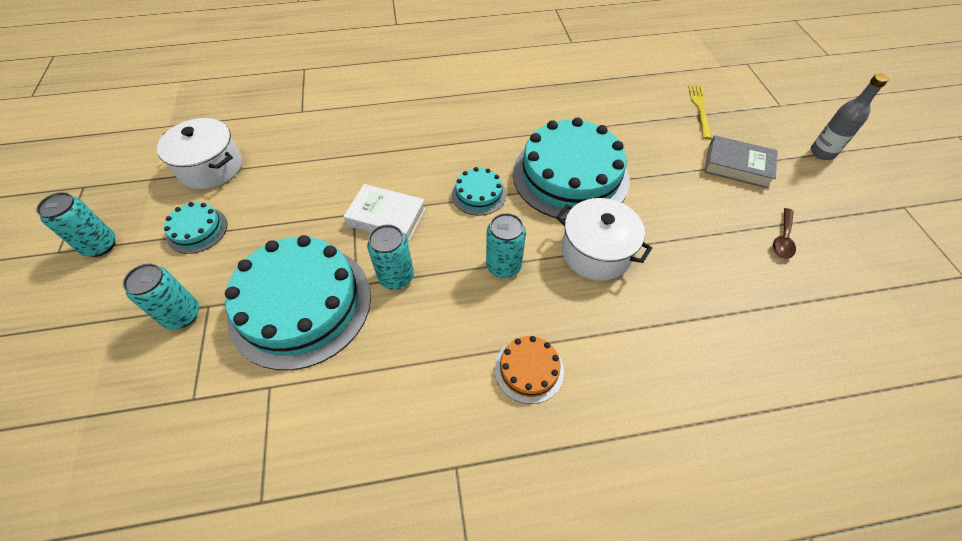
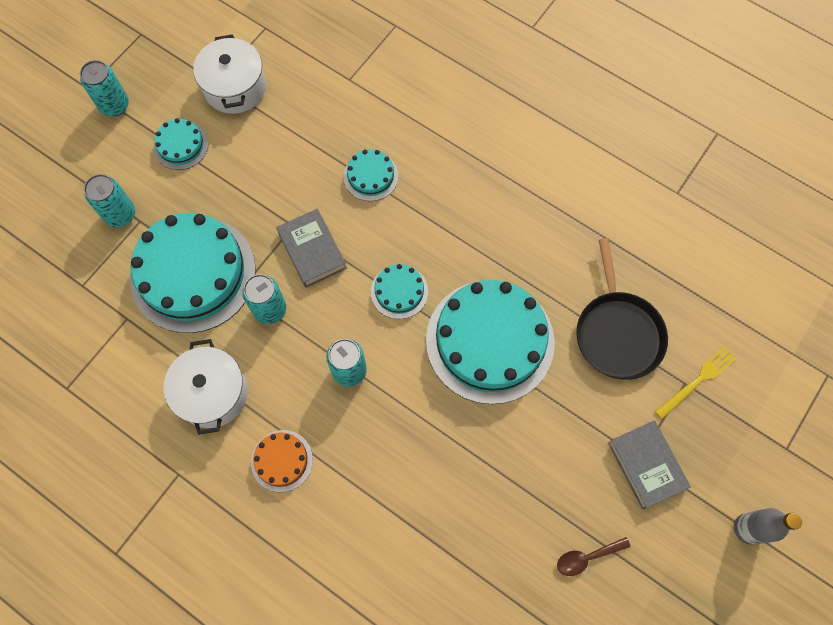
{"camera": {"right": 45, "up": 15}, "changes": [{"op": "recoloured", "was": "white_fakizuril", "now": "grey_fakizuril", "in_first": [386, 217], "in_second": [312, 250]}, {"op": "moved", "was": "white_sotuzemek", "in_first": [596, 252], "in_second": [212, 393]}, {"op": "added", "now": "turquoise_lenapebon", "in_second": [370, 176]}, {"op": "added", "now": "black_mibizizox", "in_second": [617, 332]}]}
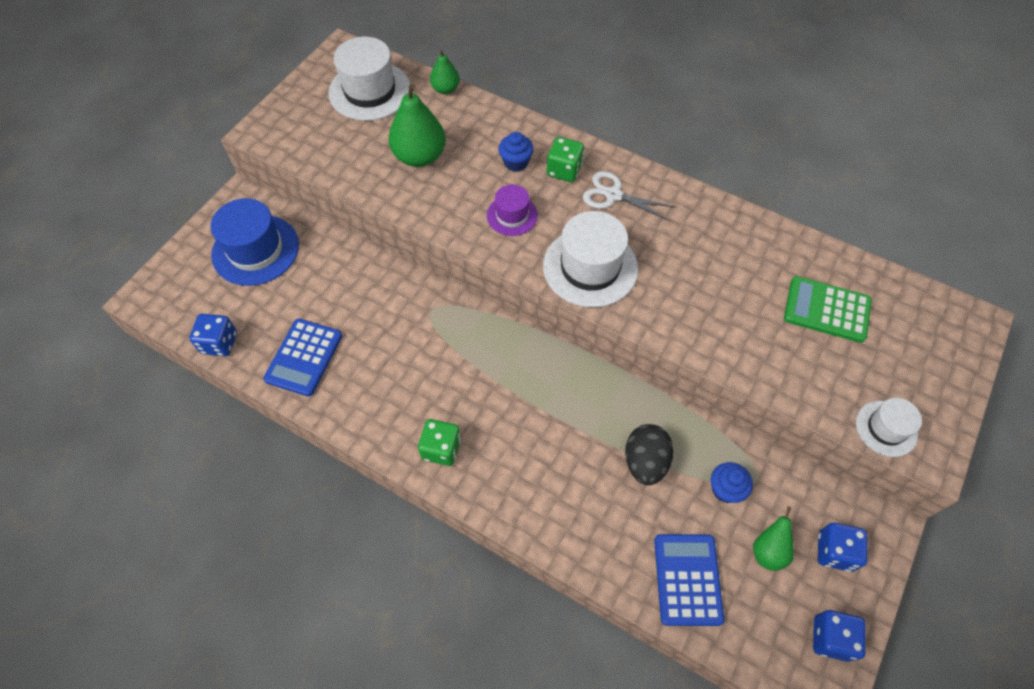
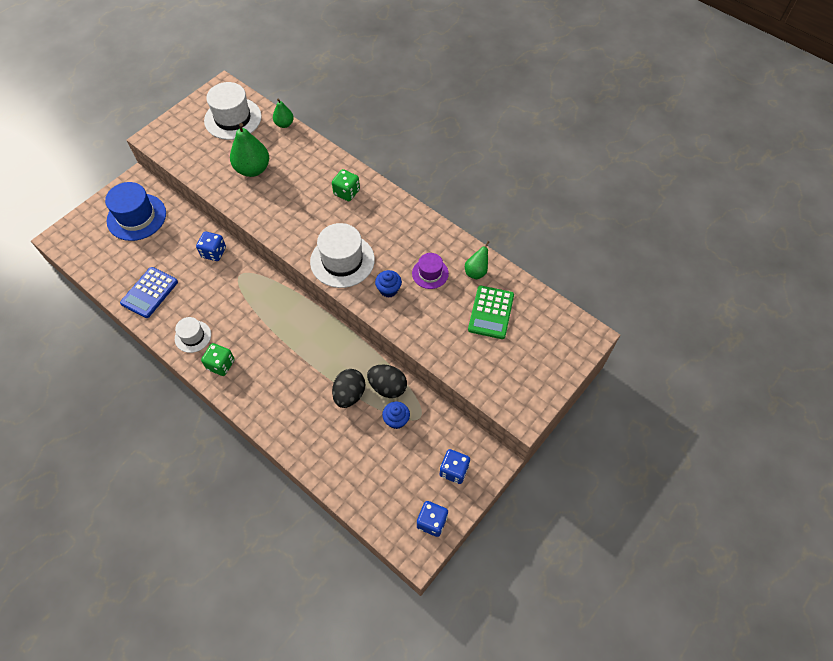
{"camera": {"right": 10, "up": 0}, "changes": [{"op": "moved", "was": "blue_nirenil", "in_first": [516, 162], "in_second": [388, 289]}, {"op": "removed", "was": "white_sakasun", "in_first": [613, 195]}, {"op": "moved", "was": "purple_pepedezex", "in_first": [512, 215], "in_second": [430, 273]}, {"op": "turned", "was": "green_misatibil", "in_first": [826, 310], "in_second": [491, 312], "clockwise": -105}, {"op": "moved", "was": "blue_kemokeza", "in_first": [219, 343], "in_second": [214, 252]}, {"op": "moved", "was": "white_pepedezex", "in_first": [886, 428], "in_second": [193, 336]}, {"op": "moved", "was": "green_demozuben", "in_first": [768, 551], "in_second": [476, 272]}, {"op": "removed", "was": "blue_misatibil", "in_first": [687, 579]}, {"op": "added", "now": "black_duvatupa", "in_second": [387, 387]}]}
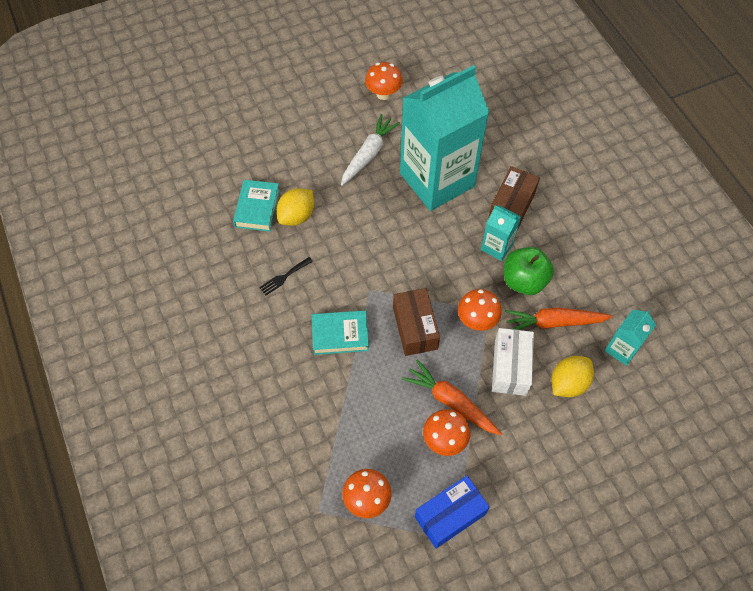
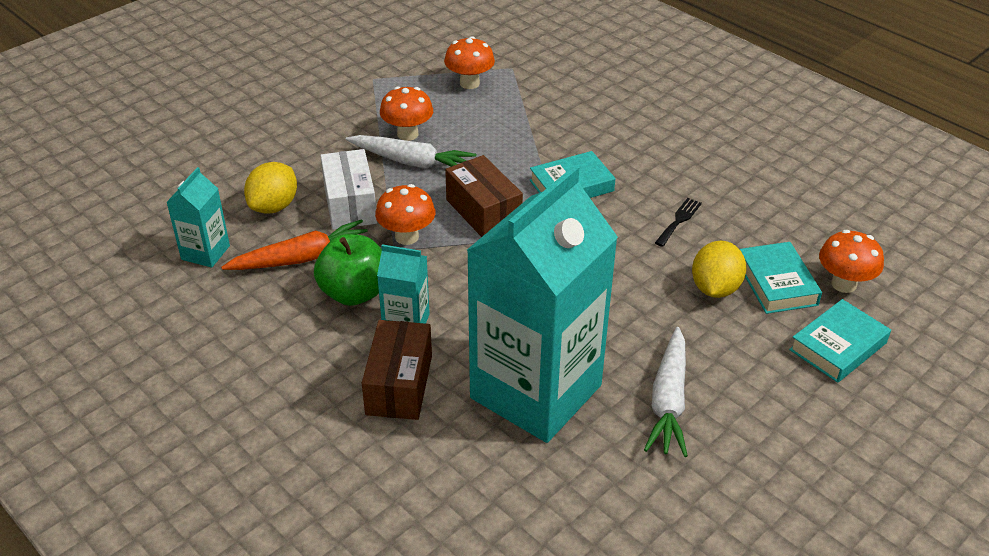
{"camera": {"right": 160, "up": -20}, "changes": [{"op": "moved", "was": "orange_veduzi", "in_first": [383, 94], "in_second": [843, 284]}, {"op": "recoloured", "was": "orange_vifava", "now": "white_vifava", "in_first": [451, 402], "in_second": [411, 162]}, {"op": "removed", "was": "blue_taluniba", "in_first": [450, 515]}, {"op": "added", "now": "turquoise_fakizuril", "in_second": [838, 346]}]}
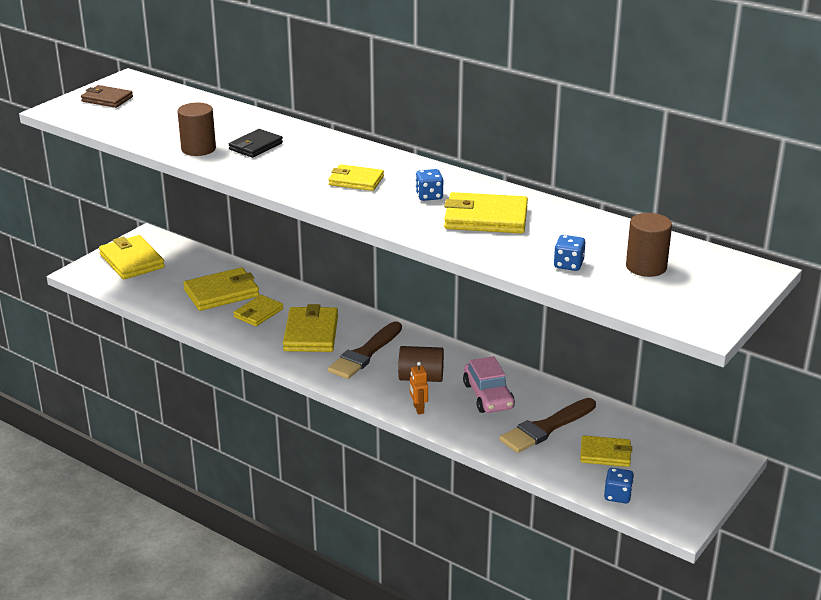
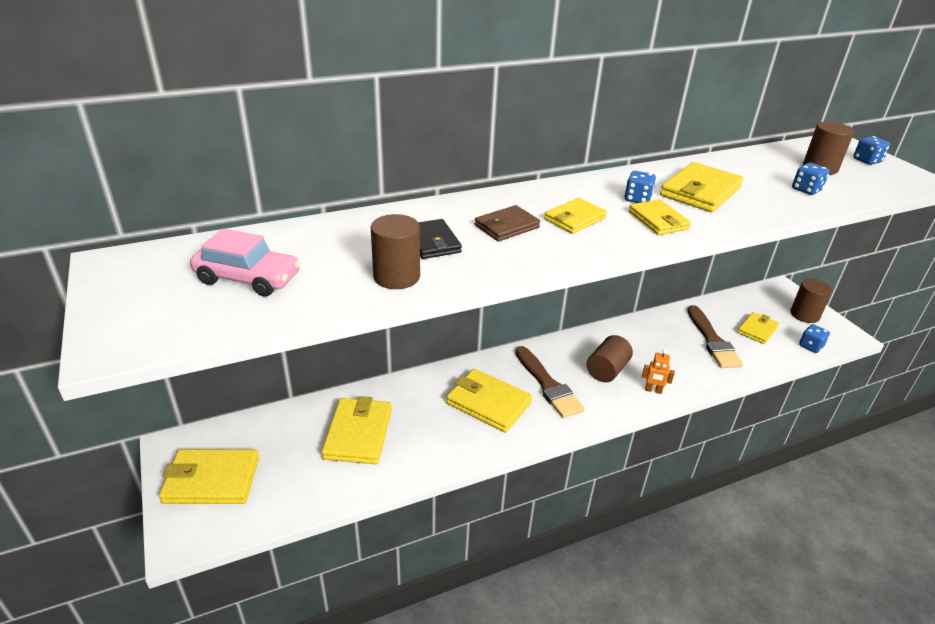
{"camera": {"right": -60, "up": 5}, "changes": [{"op": "moved", "was": "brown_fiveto", "in_first": [107, 99], "in_second": [507, 226]}, {"op": "moved", "was": "yellow_fiveto", "in_first": [258, 313], "in_second": [658, 220]}, {"op": "moved", "was": "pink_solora", "in_first": [488, 396], "in_second": [248, 278]}, {"op": "added", "now": "blue_kemokeza", "in_second": [867, 161]}, {"op": "added", "now": "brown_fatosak", "in_second": [804, 315]}]}
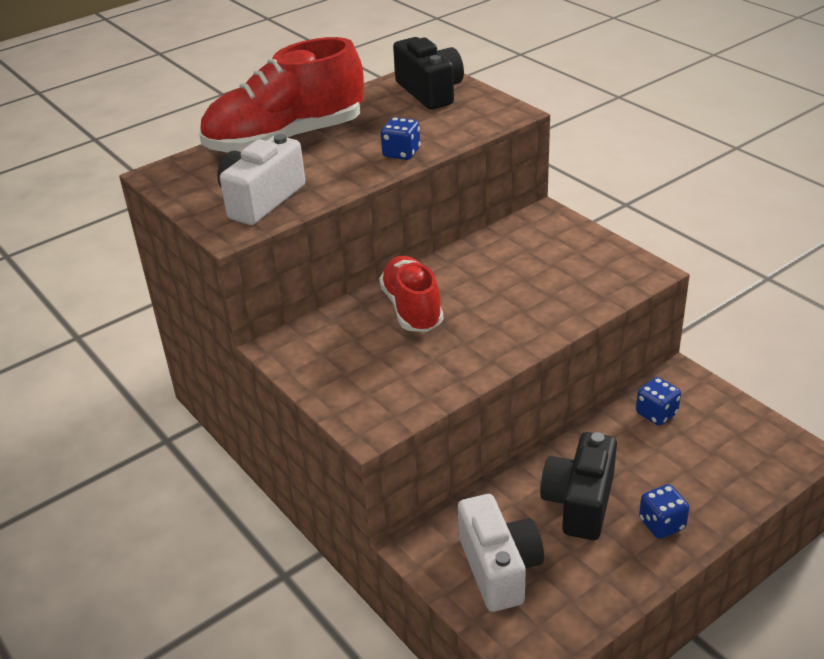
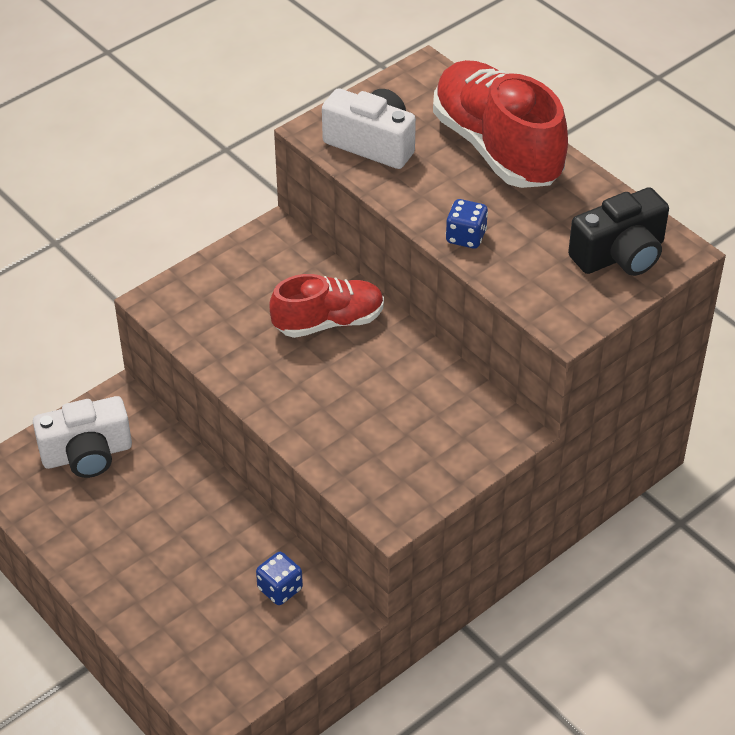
{"camera": {"right": 85, "up": 10}, "changes": [{"op": "removed", "was": "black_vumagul", "in_first": [580, 502]}, {"op": "removed", "was": "blue_kemokeza", "in_first": [662, 524]}]}
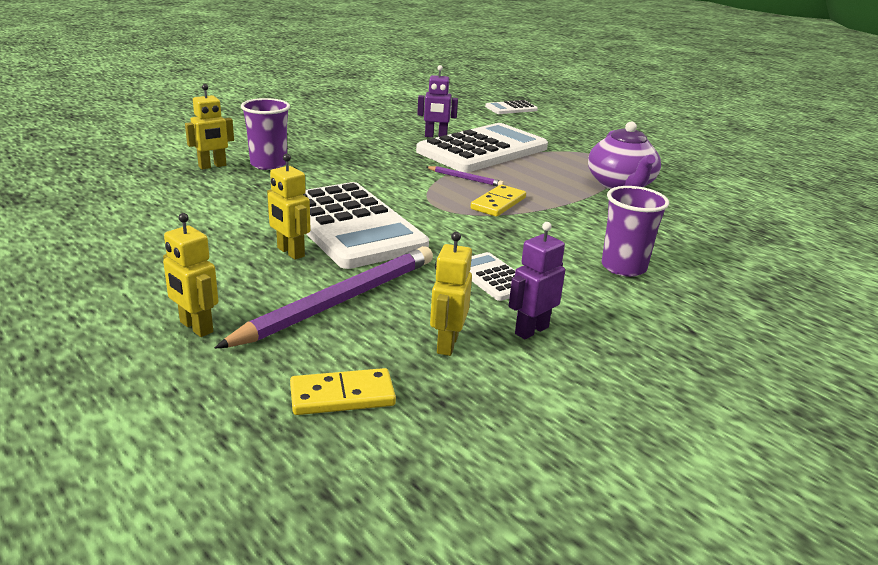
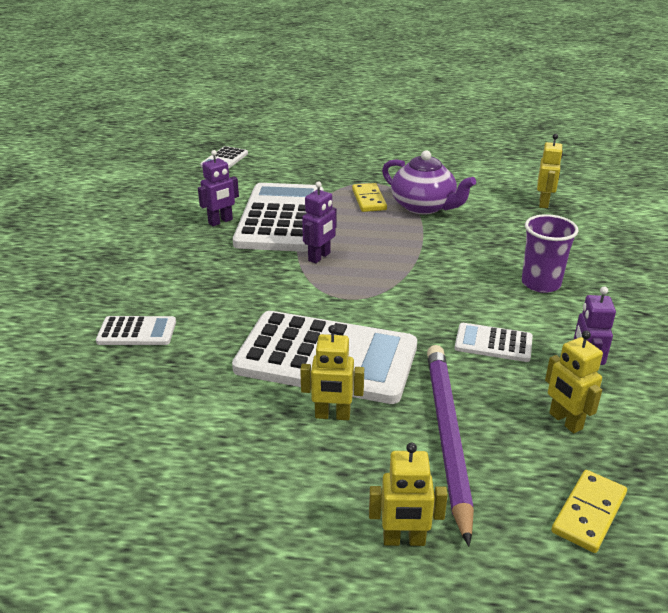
{"camera": {"right": -40, "up": 5}, "changes": [{"op": "moved", "was": "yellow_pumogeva", "in_first": [212, 166], "in_second": [544, 203]}, {"op": "replaced", "was": "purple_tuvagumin", "now": "white_misatibil", "in_first": [268, 164], "in_second": [137, 332]}, {"op": "replaced", "was": "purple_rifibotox", "now": "purple_pumogeva", "in_first": [465, 178], "in_second": [319, 257]}, {"op": "moved", "was": "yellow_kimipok", "in_first": [498, 203], "in_second": [369, 200]}]}
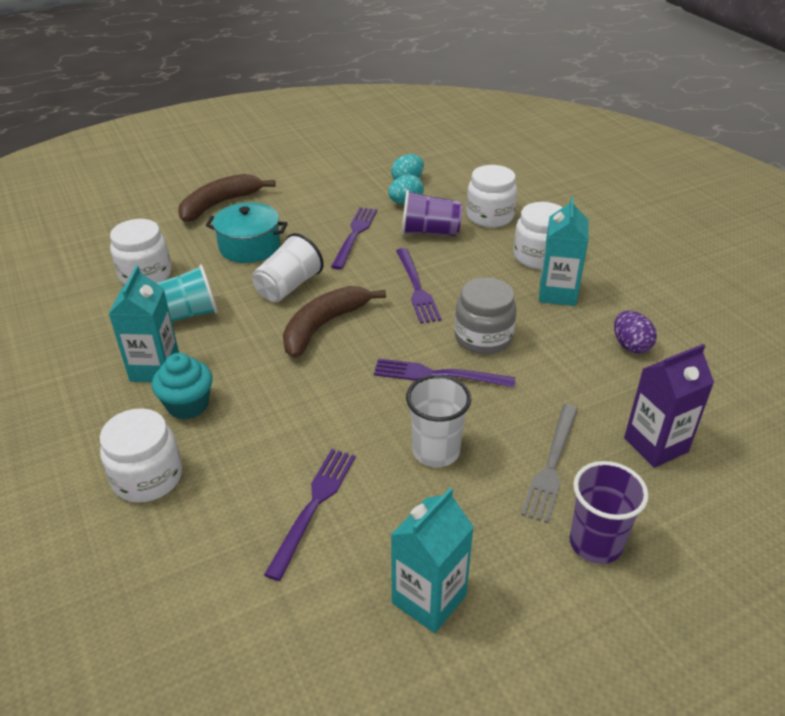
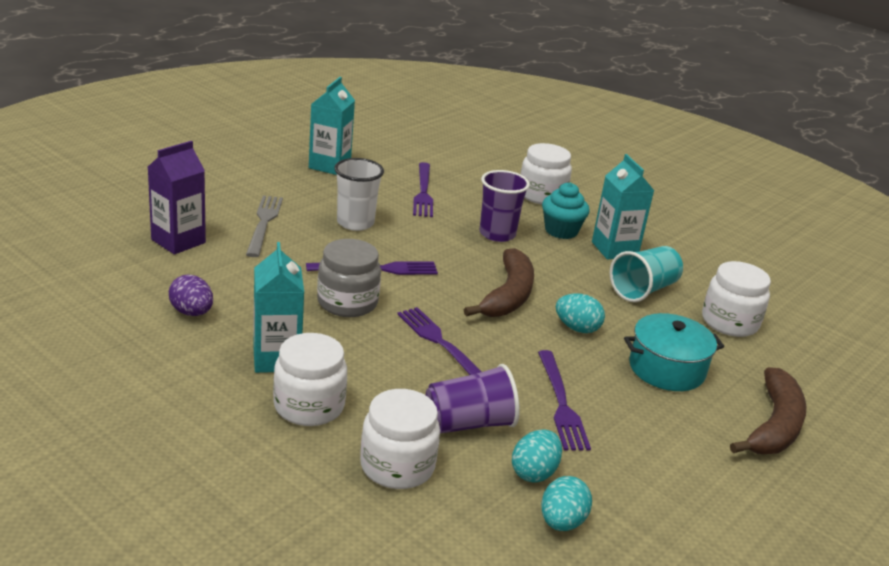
{"camera": {"right": 155, "up": -10}, "changes": [{"op": "replaced", "was": "white_tuvagumin", "now": "turquoise_duvatupa", "in_first": [288, 286], "in_second": [577, 328]}, {"op": "moved", "was": "purple_tuvagumin", "in_first": [595, 543], "in_second": [497, 234]}]}
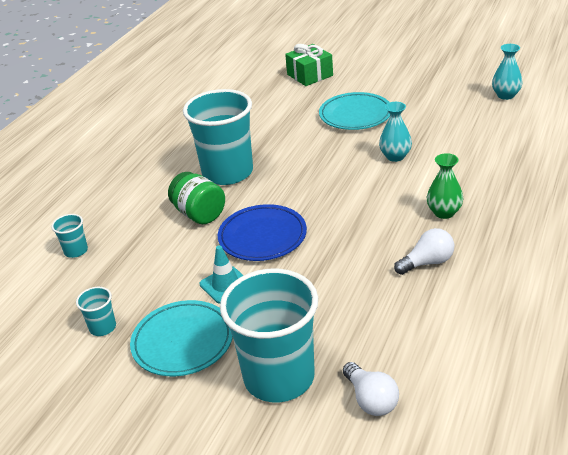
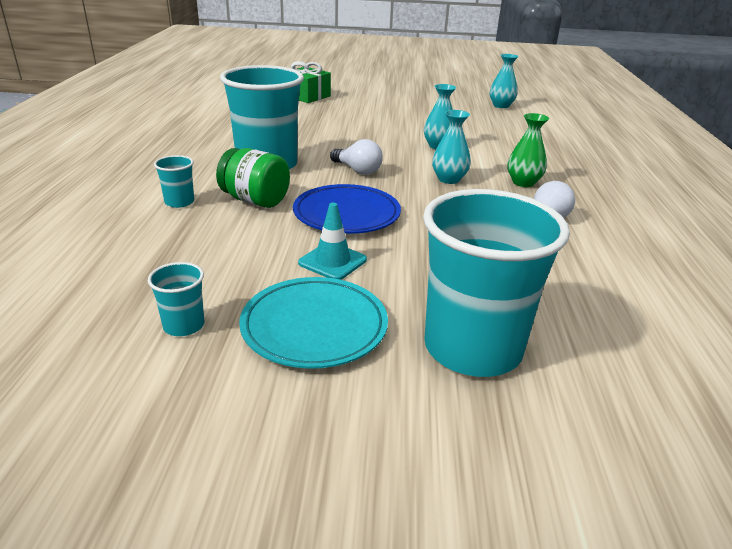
{"camera": {"right": -25, "up": -5}, "changes": [{"op": "removed", "was": "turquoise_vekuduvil", "in_first": [355, 115]}, {"op": "moved", "was": "turquoise_tuvagumin", "in_first": [76, 251], "in_second": [179, 202]}, {"op": "moved", "was": "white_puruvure", "in_first": [371, 400], "in_second": [357, 170]}, {"op": "added", "now": "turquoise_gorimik", "in_second": [449, 179]}]}
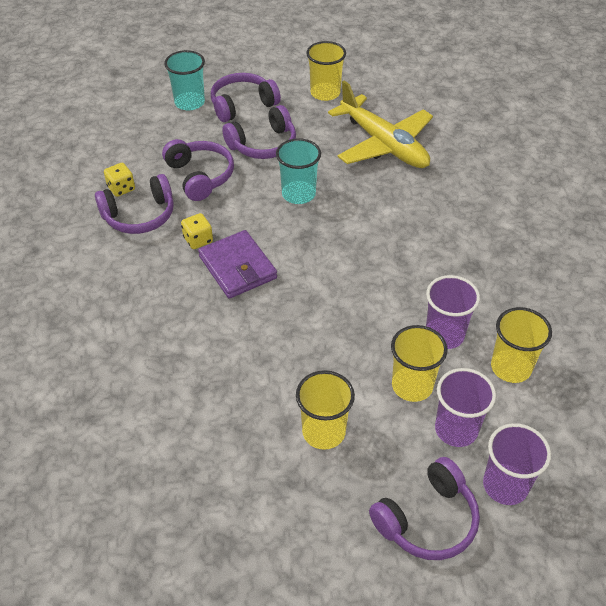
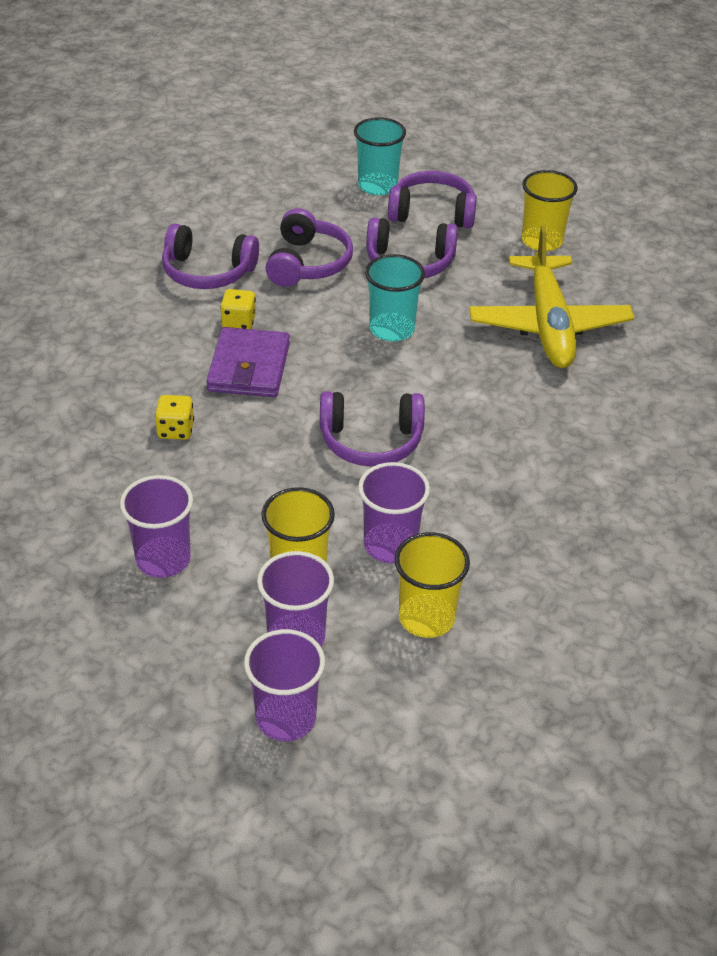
{"camera": {"right": 35, "up": -5}, "changes": [{"op": "moved", "was": "yellow_kemokeza", "in_first": [121, 188], "in_second": [175, 430]}, {"op": "recoloured", "was": "yellow_tuvagumin", "now": "purple_tuvagumin", "in_first": [323, 432], "in_second": [163, 559]}, {"op": "moved", "was": "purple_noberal", "in_first": [427, 520], "in_second": [371, 441]}]}
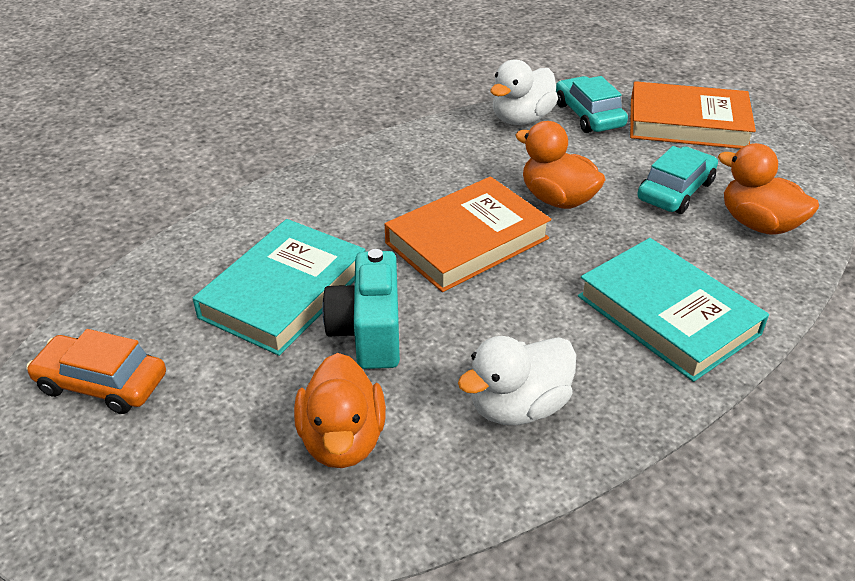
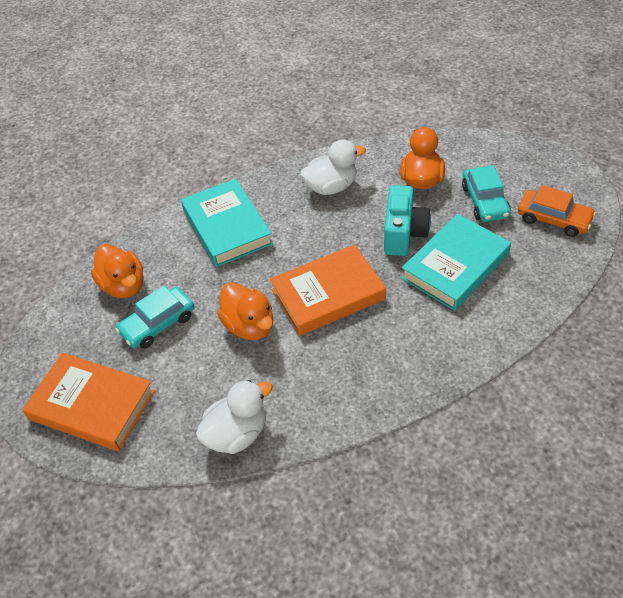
{"camera": {"right": -165, "up": 10}, "changes": [{"op": "moved", "was": "turquoise_solora", "in_first": [588, 115], "in_second": [484, 201]}]}
